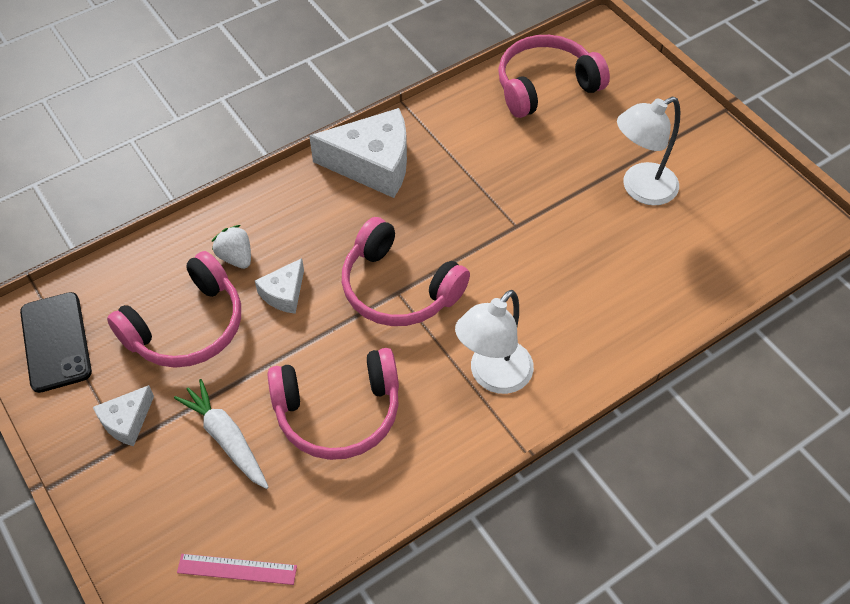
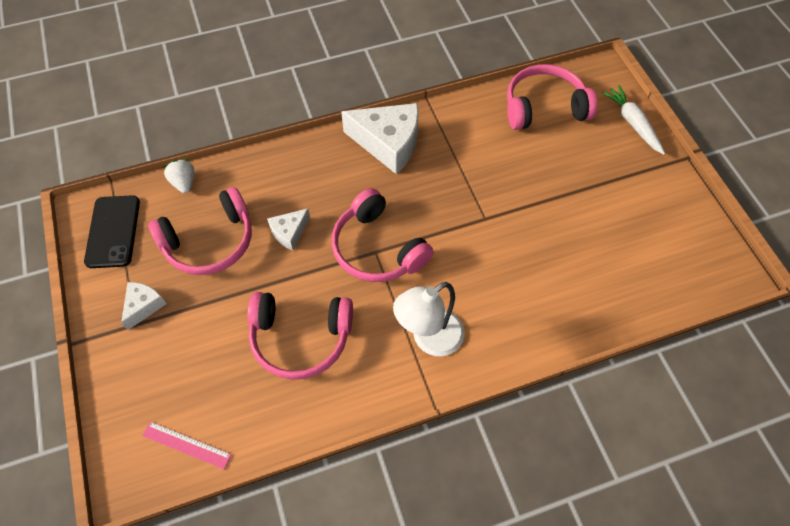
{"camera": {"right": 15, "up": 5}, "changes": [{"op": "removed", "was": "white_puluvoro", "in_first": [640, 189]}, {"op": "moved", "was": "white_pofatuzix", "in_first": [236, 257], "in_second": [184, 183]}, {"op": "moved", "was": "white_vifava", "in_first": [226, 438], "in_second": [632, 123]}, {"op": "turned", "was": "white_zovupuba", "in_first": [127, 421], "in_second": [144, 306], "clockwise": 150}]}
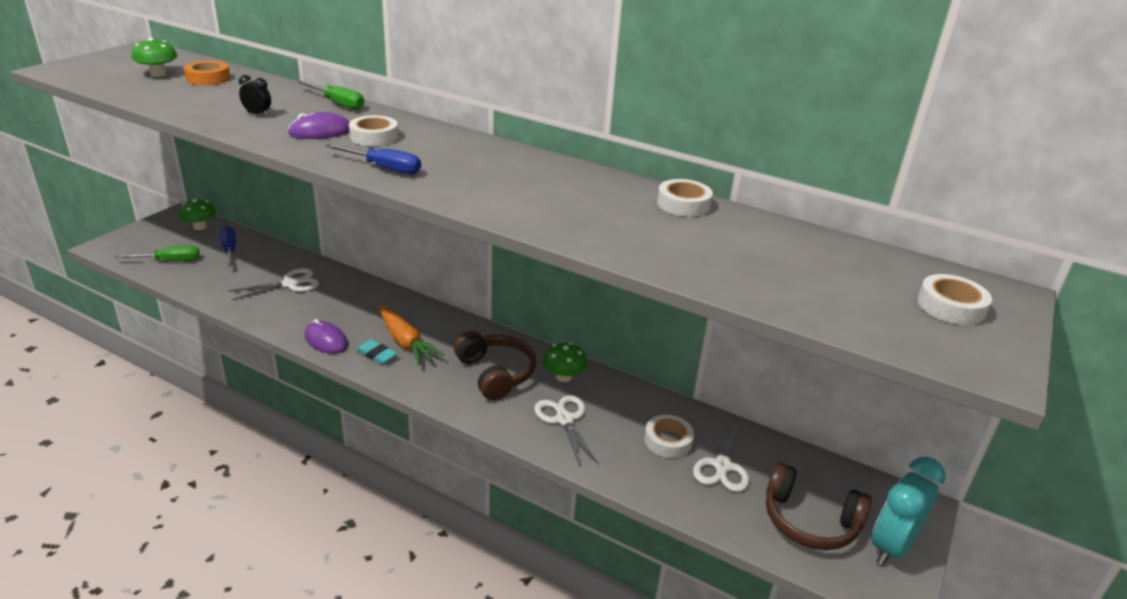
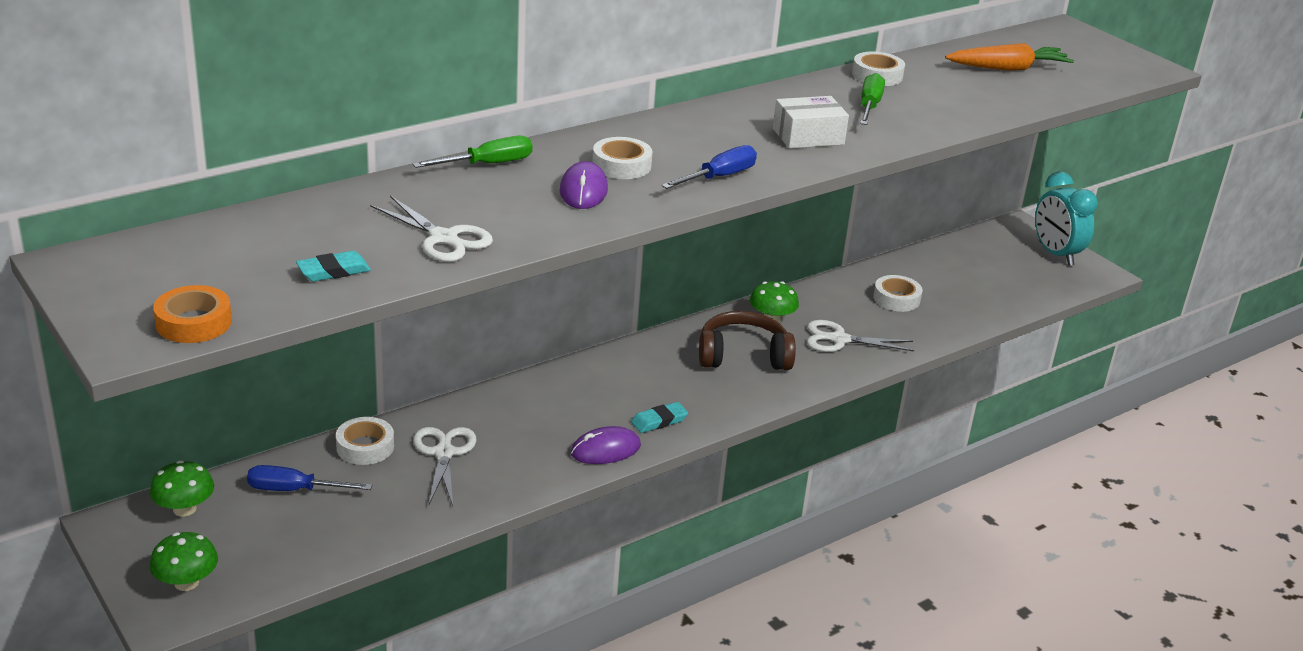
{"camera": {"right": -65, "up": 0}, "changes": [{"op": "moved", "was": "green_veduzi", "in_first": [158, 74], "in_second": [186, 582]}, {"op": "moved", "was": "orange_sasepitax", "in_first": [208, 78], "in_second": [194, 322]}, {"op": "removed", "was": "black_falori", "in_first": [257, 114]}, {"op": "moved", "was": "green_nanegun", "in_first": [169, 261], "in_second": [869, 106]}, {"op": "moved", "was": "white_sasepitax", "in_first": [950, 306], "in_second": [365, 447]}, {"op": "moved", "was": "orange_vifava", "in_first": [405, 342], "in_second": [1007, 68]}, {"op": "moved", "was": "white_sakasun", "in_first": [722, 466], "in_second": [443, 238]}, {"op": "removed", "was": "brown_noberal", "in_first": [809, 521]}, {"op": "added", "now": "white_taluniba", "in_second": [808, 136]}, {"op": "added", "now": "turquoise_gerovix", "in_second": [333, 271]}]}
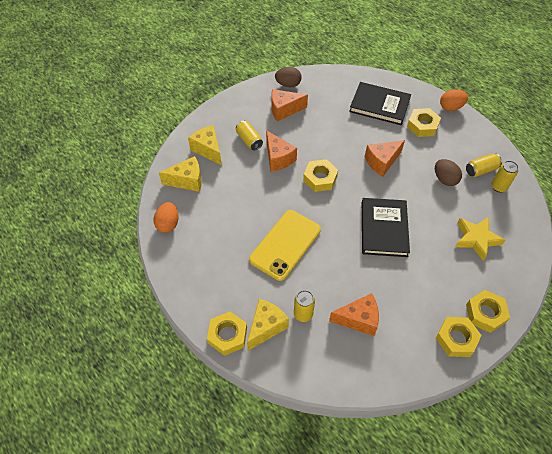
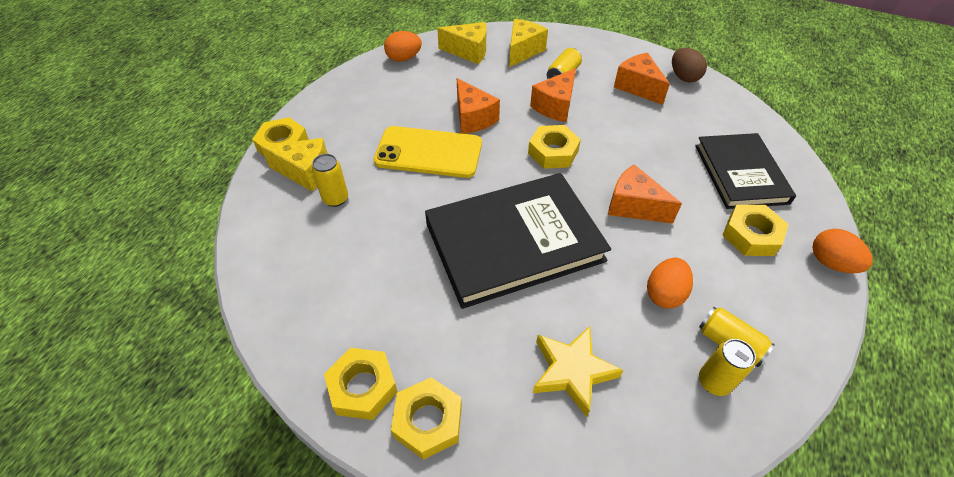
{"camera": {"right": 65, "up": -5}, "changes": [{"op": "turned", "was": "yellow_zovupuba", "in_first": [187, 181], "in_second": [468, 52], "clockwise": -45}, {"op": "recoloured", "was": "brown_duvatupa", "now": "orange_duvatupa", "in_first": [444, 179], "in_second": [664, 294]}, {"op": "resized", "was": "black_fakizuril", "in_first": [383, 229], "in_second": [514, 242], "ratio": 1.54}, {"op": "moved", "was": "orange_zovupuba", "in_first": [358, 319], "in_second": [473, 118]}]}
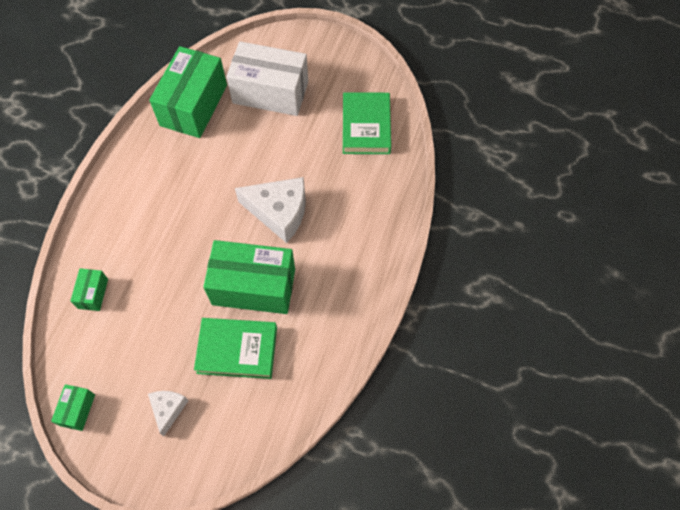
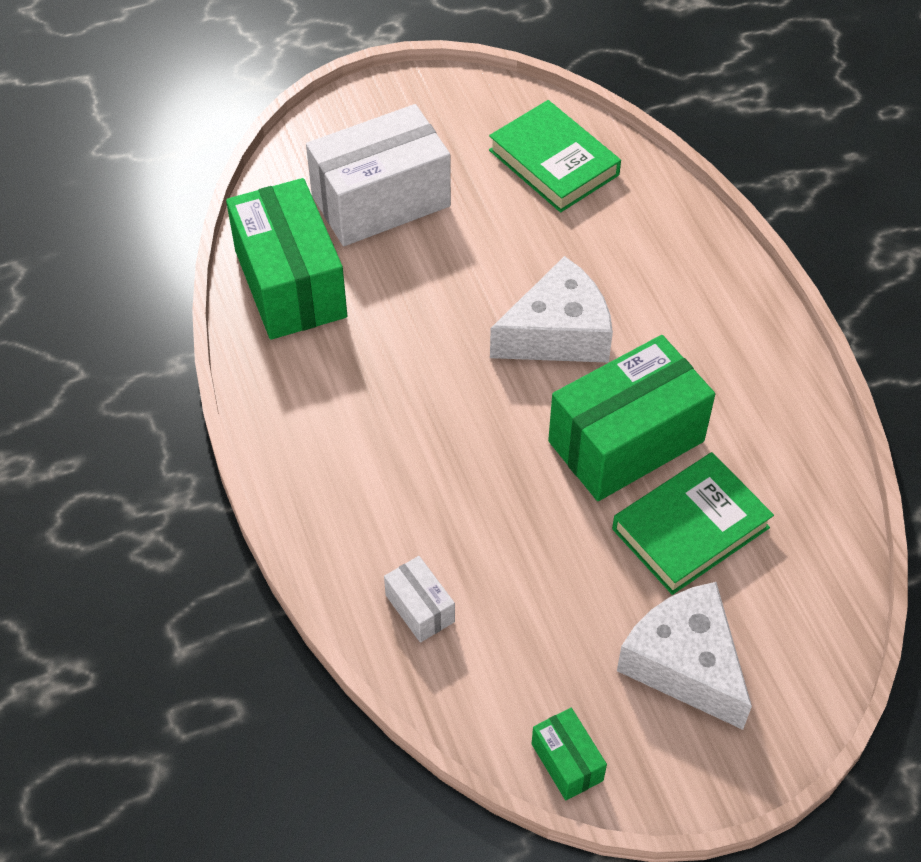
{"camera": {"right": -40, "up": -10}, "changes": [{"op": "recoloured", "was": "green_taluniba", "now": "white_taluniba", "in_first": [93, 293], "in_second": [420, 608]}, {"op": "resized", "was": "white_zovupuba", "in_first": [168, 409], "in_second": [685, 664], "ratio": 1.84}]}
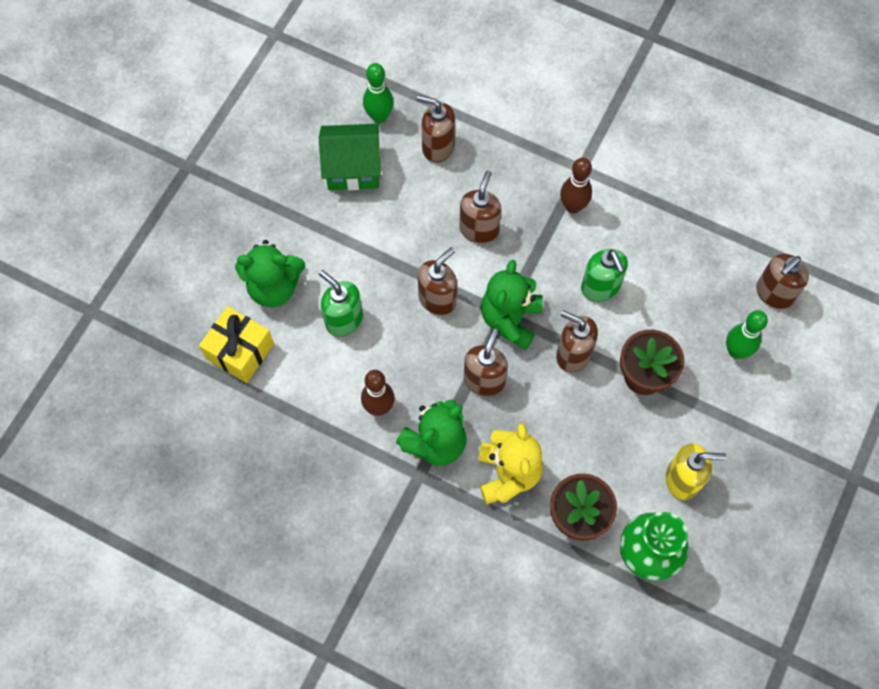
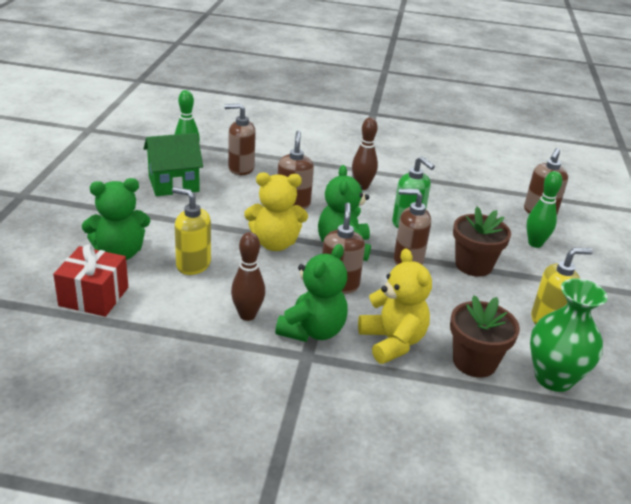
{"camera": {"right": -20, "up": -35}, "changes": [{"op": "replaced", "was": "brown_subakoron", "now": "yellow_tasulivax", "in_first": [437, 299], "in_second": [275, 243]}, {"op": "recoloured", "was": "green_subakoron", "now": "yellow_subakoron", "in_first": [343, 319], "in_second": [193, 265]}, {"op": "recoloured", "was": "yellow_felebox", "now": "red_felebox", "in_first": [240, 351], "in_second": [94, 296]}]}
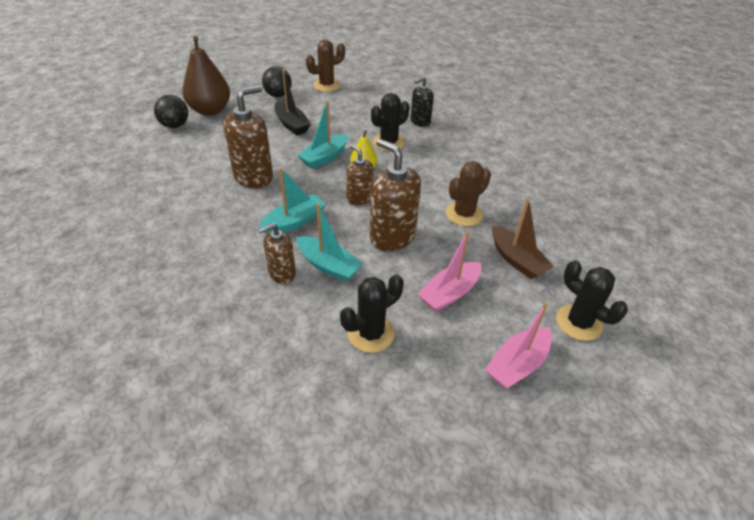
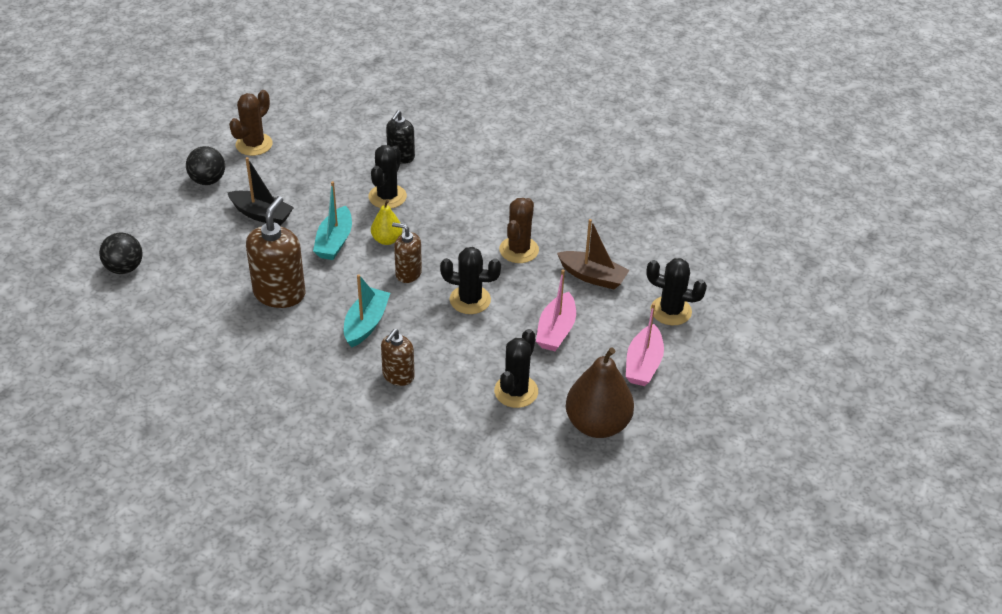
{"camera": {"right": -30, "up": 0}, "changes": [{"op": "moved", "was": "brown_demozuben", "in_first": [210, 110], "in_second": [597, 424]}, {"op": "replaced", "was": "brown_subakoron", "now": "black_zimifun", "in_first": [392, 237], "in_second": [470, 300]}, {"op": "removed", "was": "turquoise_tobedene", "in_first": [328, 265]}]}
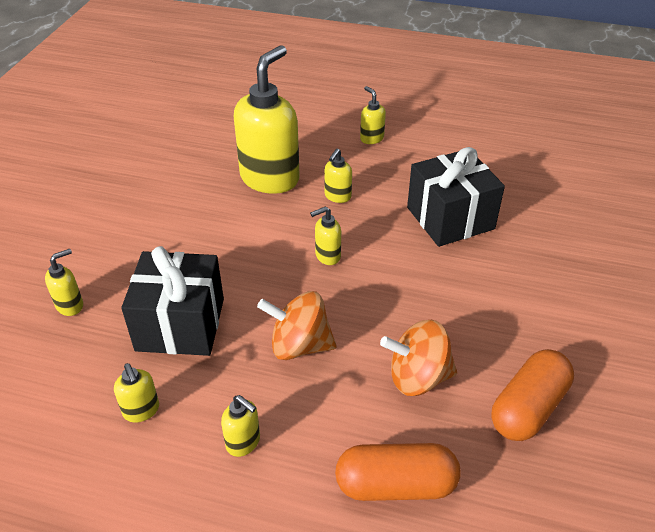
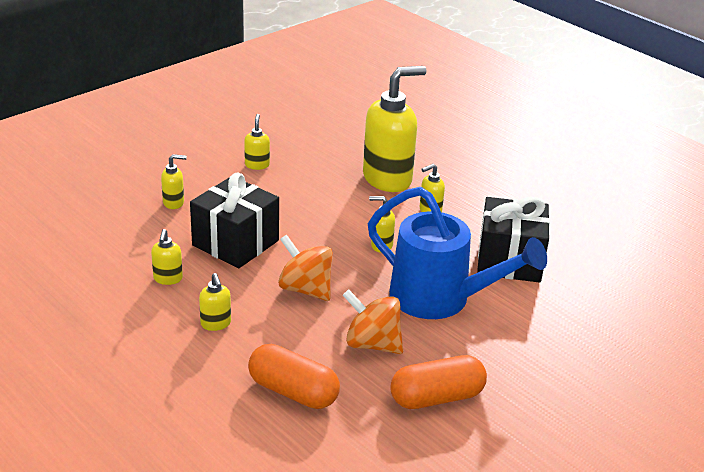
{"camera": {"right": 30, "up": -10}, "changes": [{"op": "moved", "was": "yellow_subakoron", "in_first": [371, 138], "in_second": [257, 165]}, {"op": "added", "now": "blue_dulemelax", "in_second": [441, 299]}]}
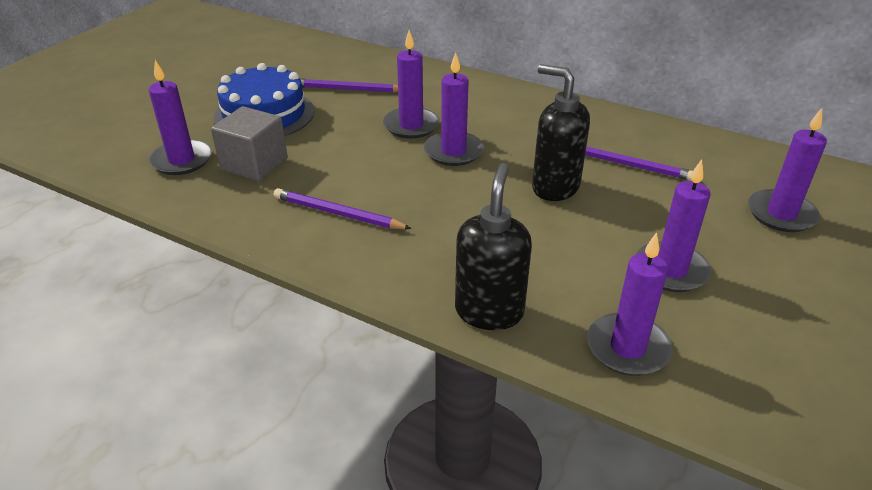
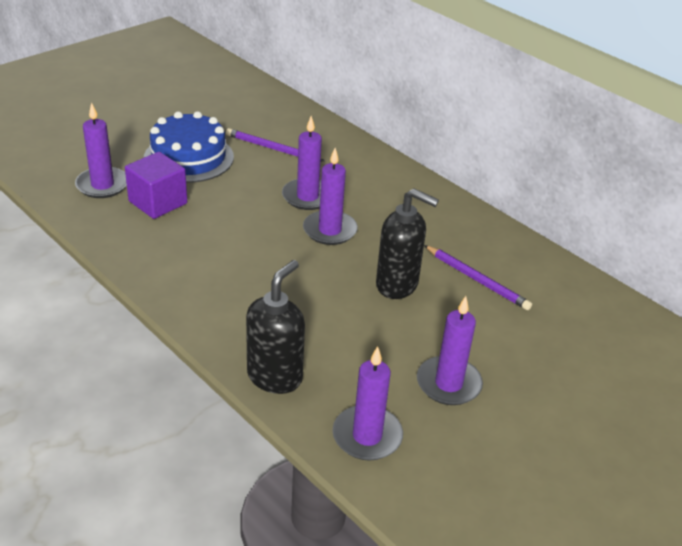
{"camera": {"right": 15, "up": 0}, "changes": [{"op": "turned", "was": "black_subakoron", "in_first": [554, 187], "in_second": [397, 285], "clockwise": 150}, {"op": "recoloured", "was": "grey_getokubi", "now": "purple_getokubi", "in_first": [254, 164], "in_second": [158, 202]}, {"op": "removed", "was": "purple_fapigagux", "in_first": [781, 214]}, {"op": "removed", "was": "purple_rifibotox", "in_first": [338, 214]}]}
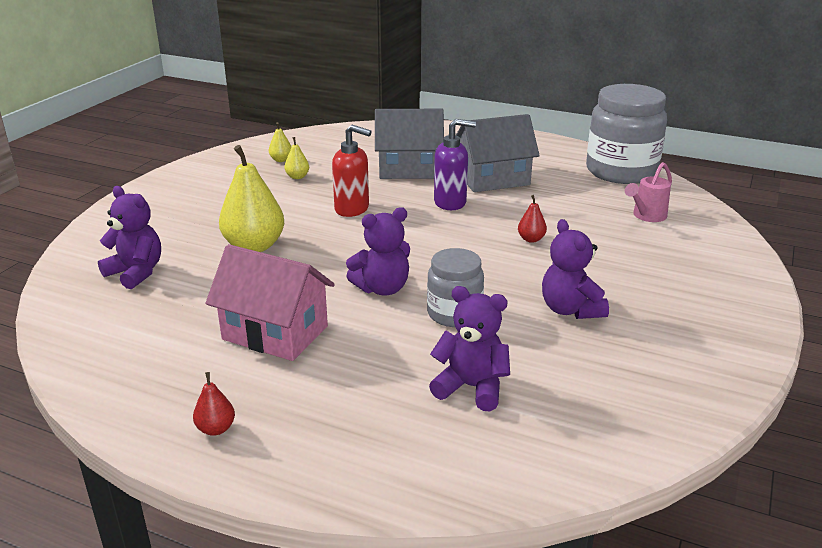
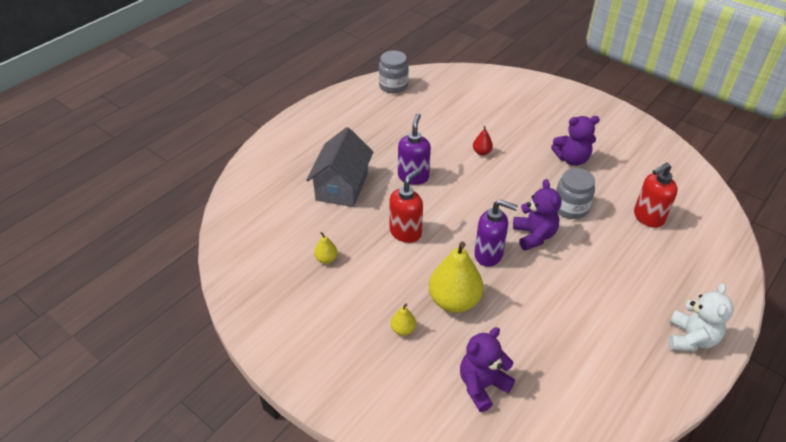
{"camera": {"right": -75, "up": 15}, "changes": [{"op": "resized", "was": "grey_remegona", "in_first": [621, 171], "in_second": [393, 86], "ratio": 0.57}, {"op": "removed", "was": "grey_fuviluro", "in_first": [493, 179]}, {"op": "moved", "was": "yellow_demozuben", "in_first": [281, 160], "in_second": [403, 329]}, {"op": "removed", "was": "pink_dulemelax", "in_first": [647, 216]}, {"op": "removed", "was": "pink_fuviluro", "in_first": [275, 333]}, {"op": "replaced", "was": "purple_tasulivax", "now": "red_subakoron", "in_first": [471, 387], "in_second": [648, 217]}, {"op": "replaced", "was": "red_demozuben", "now": "white_tasulivax", "in_first": [216, 429], "in_second": [690, 338]}, {"op": "added", "now": "purple_subakoron", "in_second": [489, 254]}]}
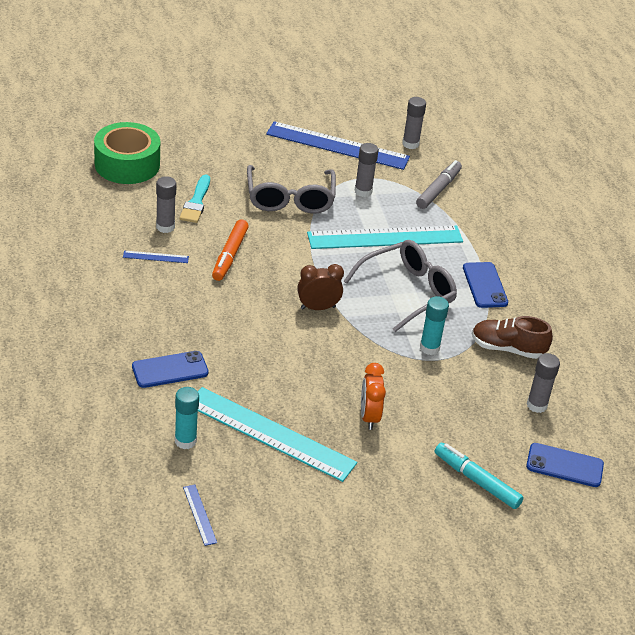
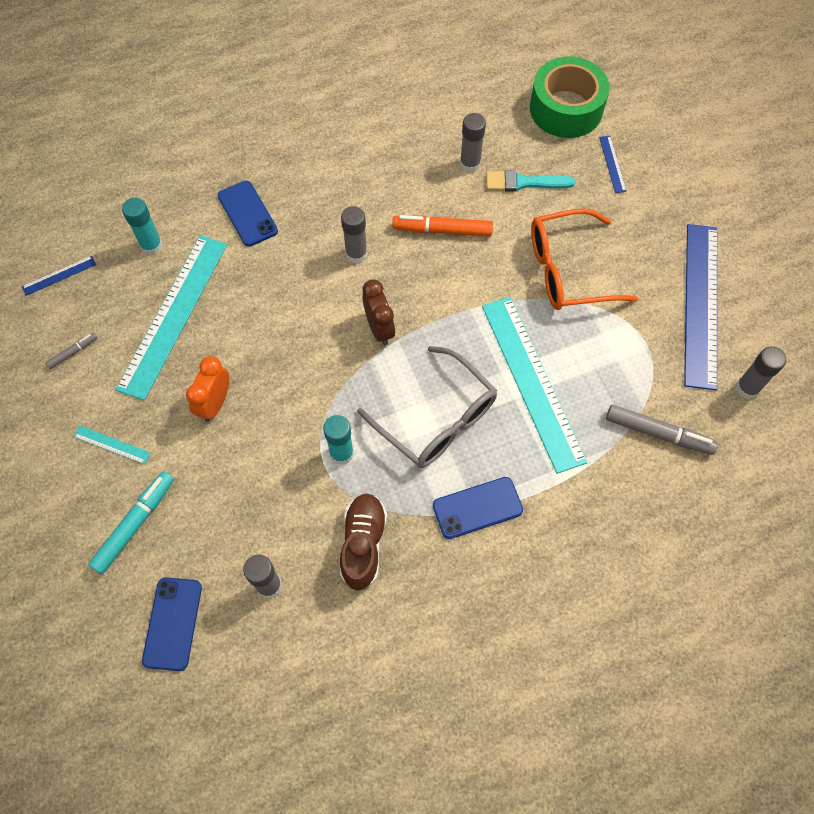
{"camera": {"right": 85, "up": 25}, "changes": [{"op": "moved", "was": "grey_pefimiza", "in_first": [363, 191], "in_second": [356, 254]}, {"op": "recoloured", "was": "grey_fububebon", "now": "orange_fububebon", "in_first": [290, 198], "in_second": [569, 270]}, {"op": "moved", "was": "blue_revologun", "in_first": [155, 257], "in_second": [612, 164]}, {"op": "turned", "was": "orange_falori", "in_first": [369, 416], "in_second": [215, 403], "clockwise": -60}, {"op": "added", "now": "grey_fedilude", "in_second": [73, 352]}, {"op": "added", "now": "turquoise_revologun", "in_second": [111, 444]}]}
